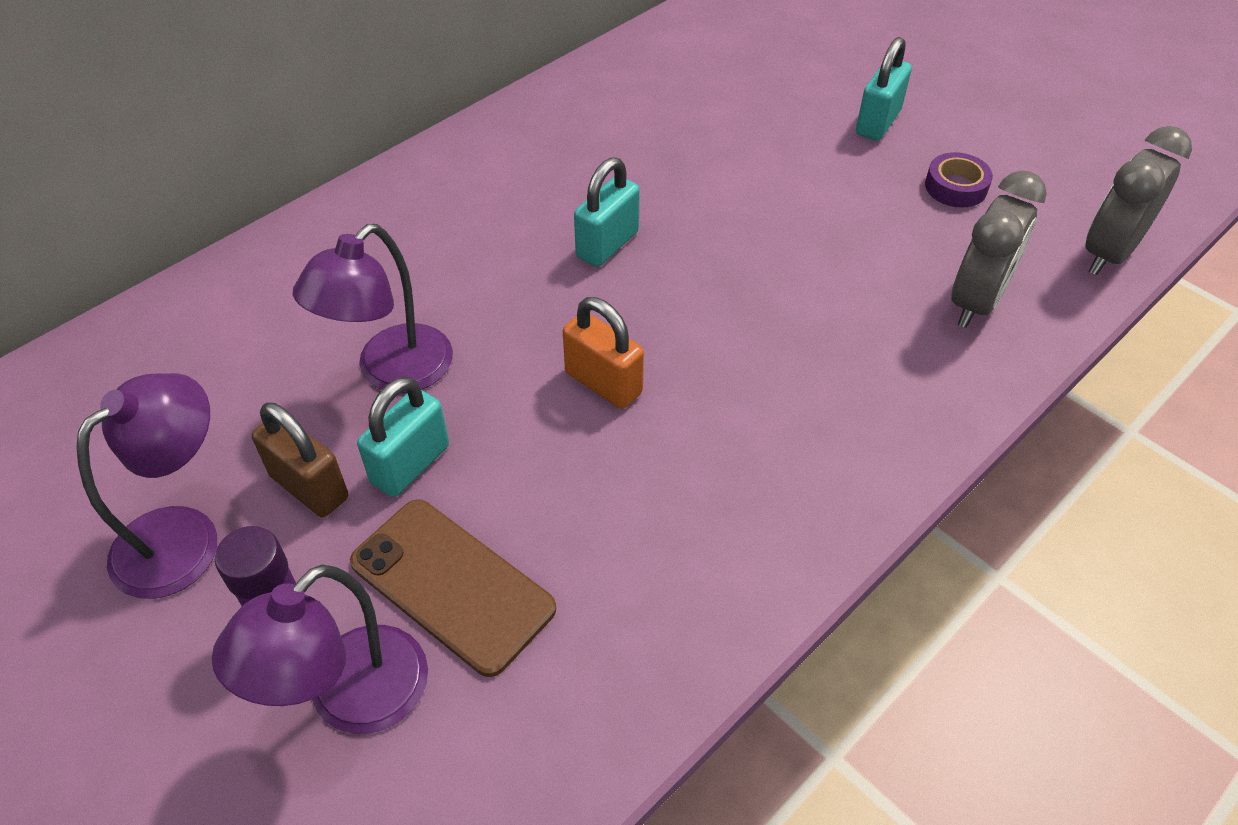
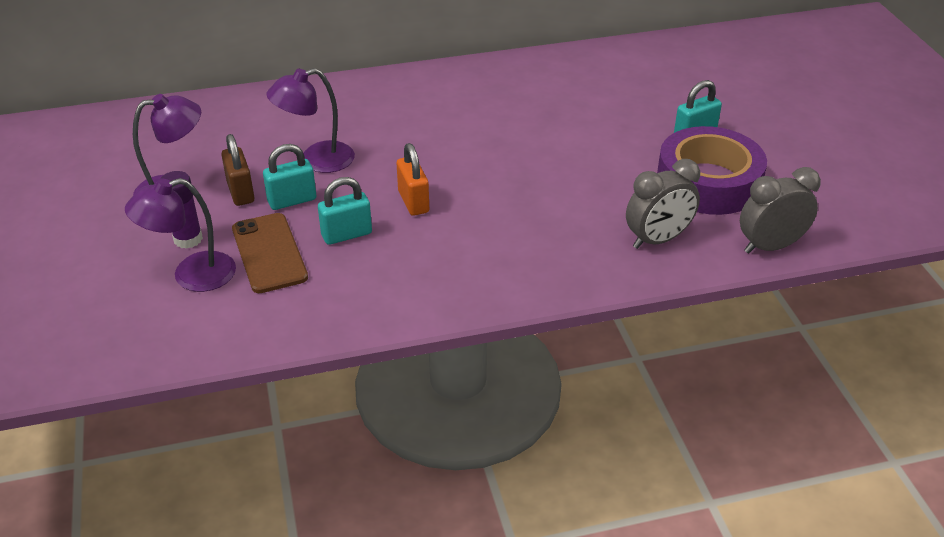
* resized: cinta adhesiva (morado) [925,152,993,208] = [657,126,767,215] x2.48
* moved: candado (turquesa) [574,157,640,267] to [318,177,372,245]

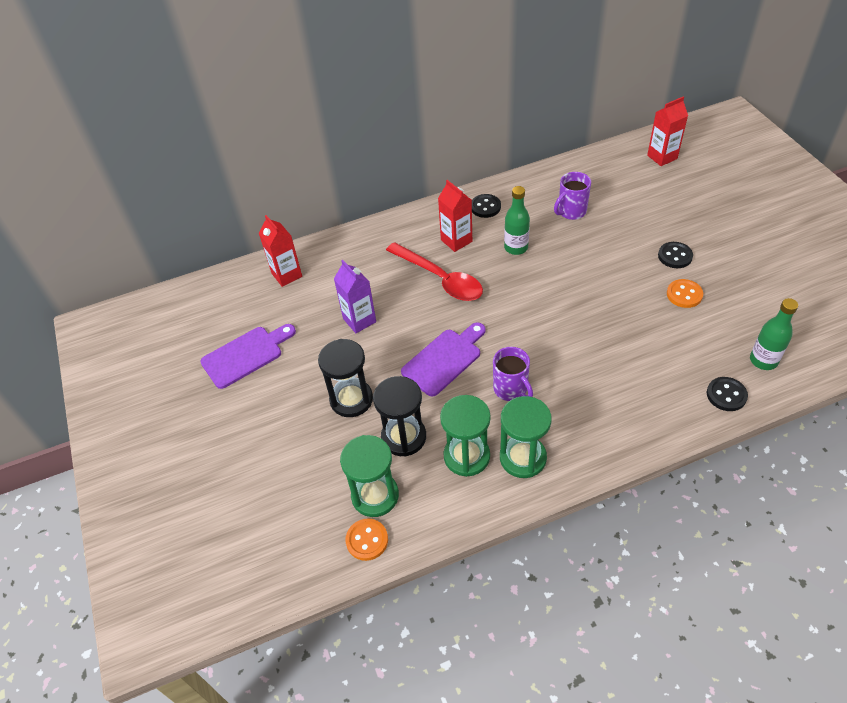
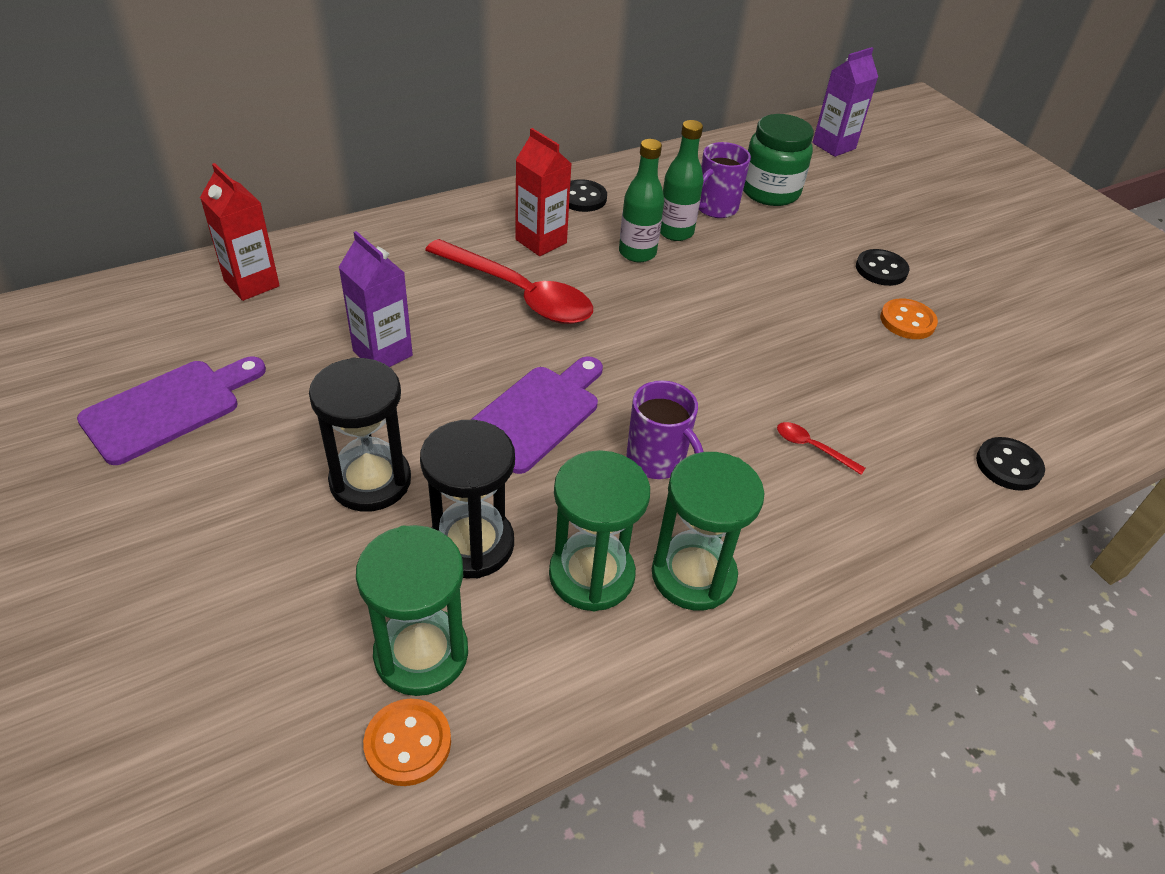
* recoloured: cartón de leche (rojo) [647,96,688,166] to cartón de leche (morado) [812,47,878,157]
* moved: botella (verde) [750,298,798,370] to [660,120,704,241]
* added: tarro (verde) [743,114,814,206]
* added: cuchara (rojo) [777,422,865,475]

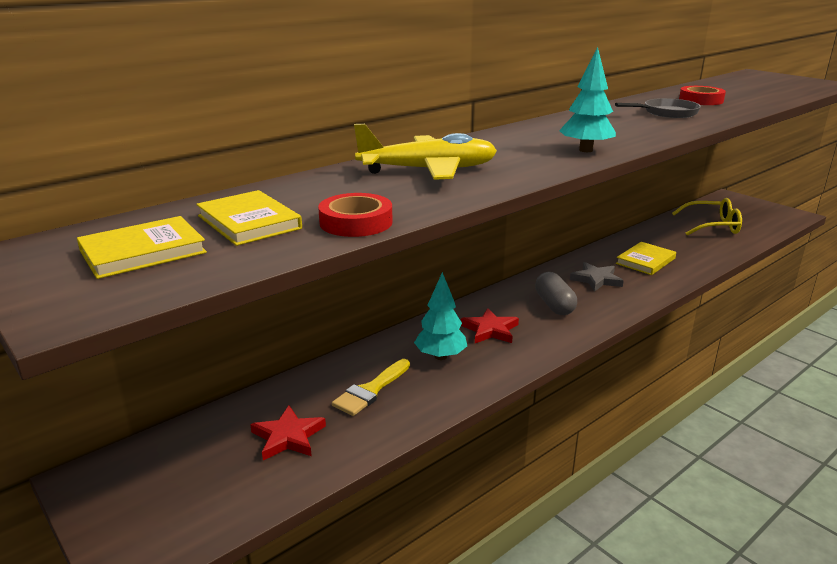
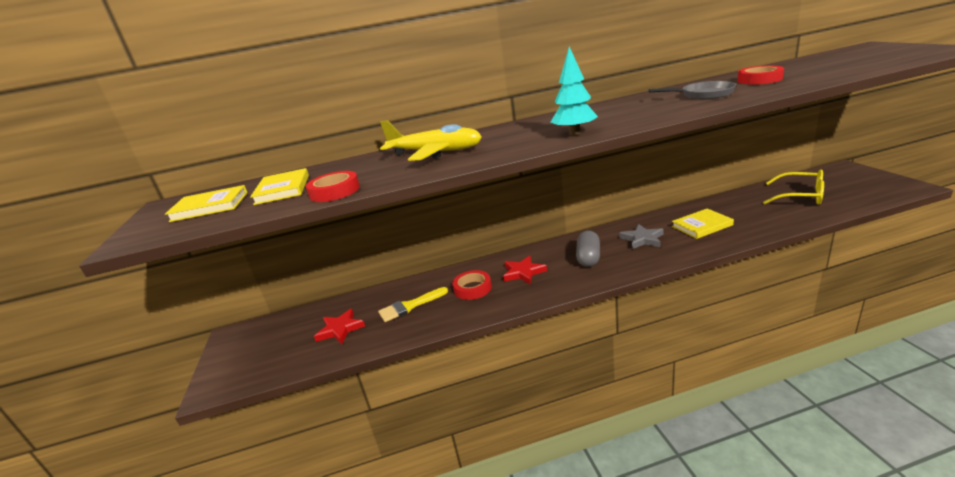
* replaced: árbol (turquesa) [414,272,467,360] to cinta adhesiva (rojo) [452,270,492,300]

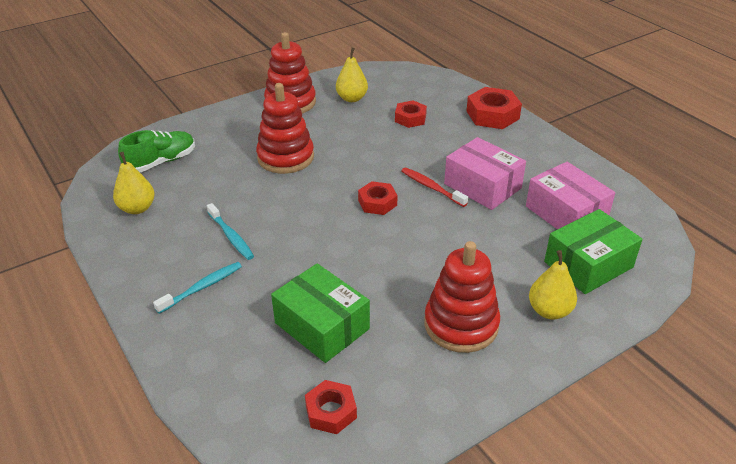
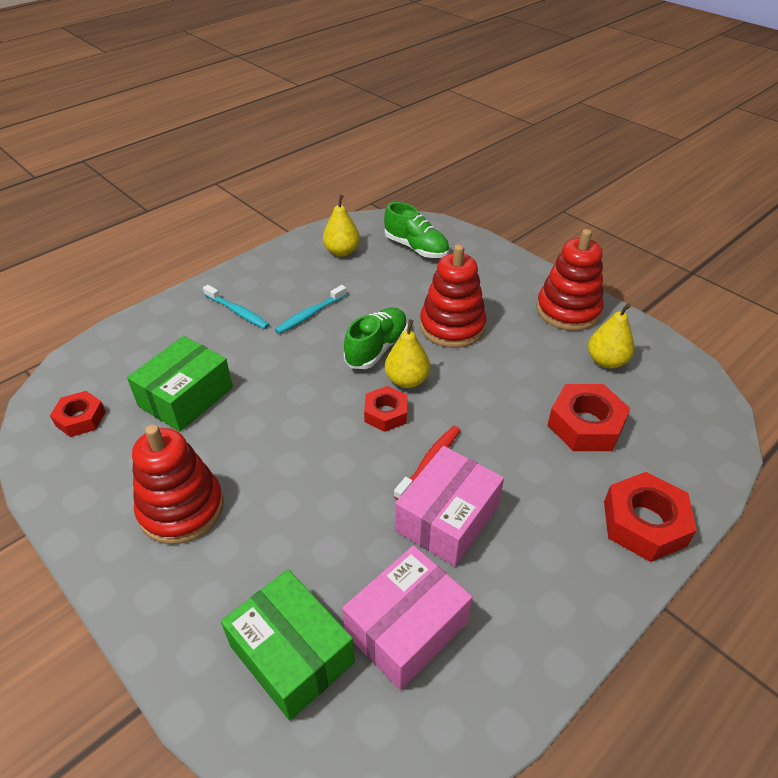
* resized: tuerca (rojo) [395,101,427,128] = [548,384,630,451] x1.58
* moved: pera (amarillo) [529,250,577,320] to [385,319,430,388]
* added: zapato (verde) [344,307,408,369]

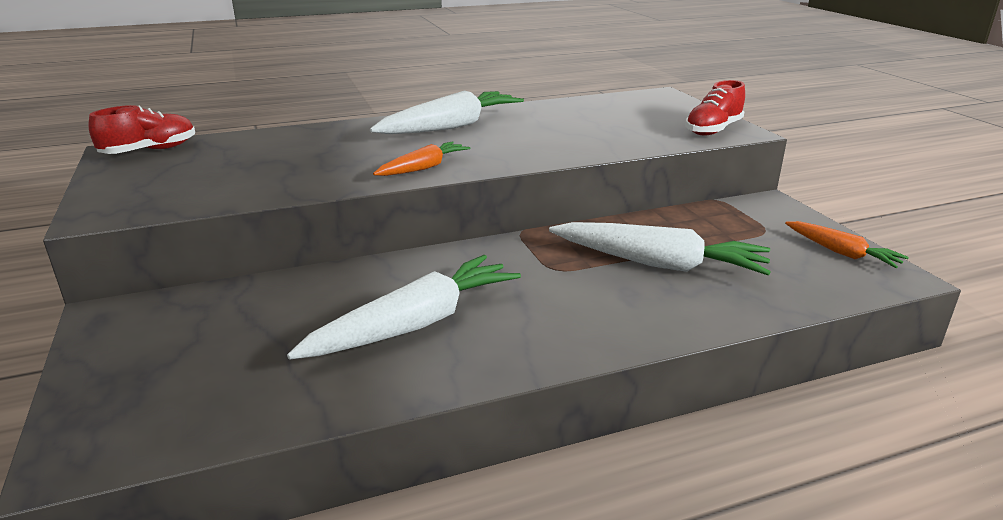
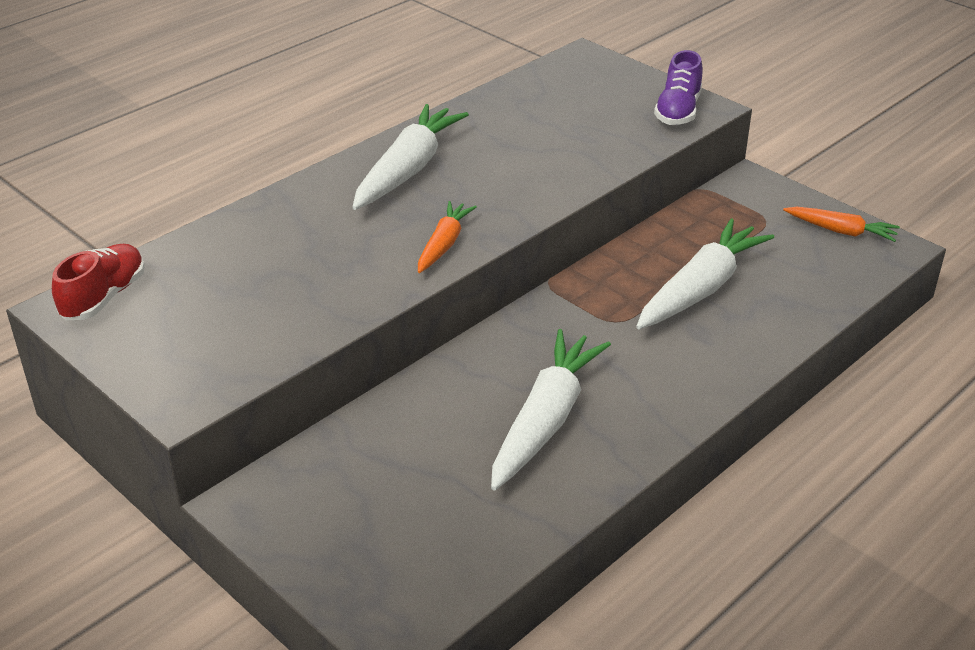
* recoloured: zapato (rojo) [685,80,745,136] to zapato (morado) [654,50,703,125]
* turned: zanahoria (blanco) [549,222,771,275] = [636,218,774,329] 45 degrees counterclockwise

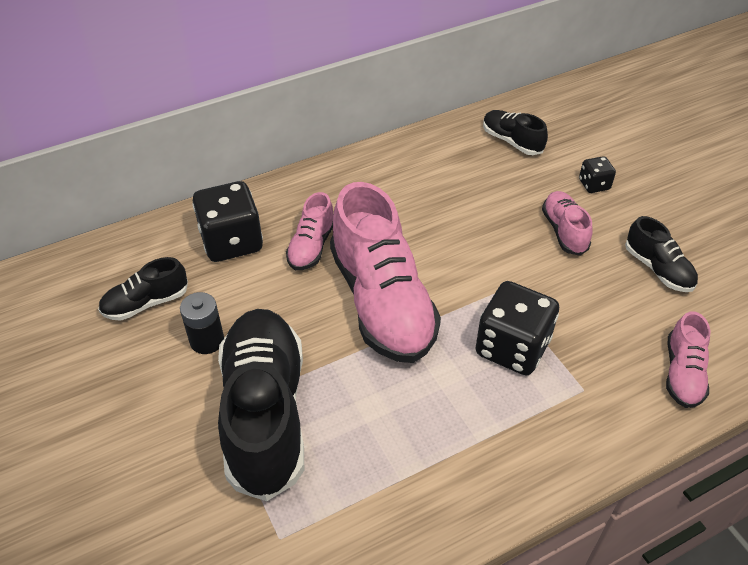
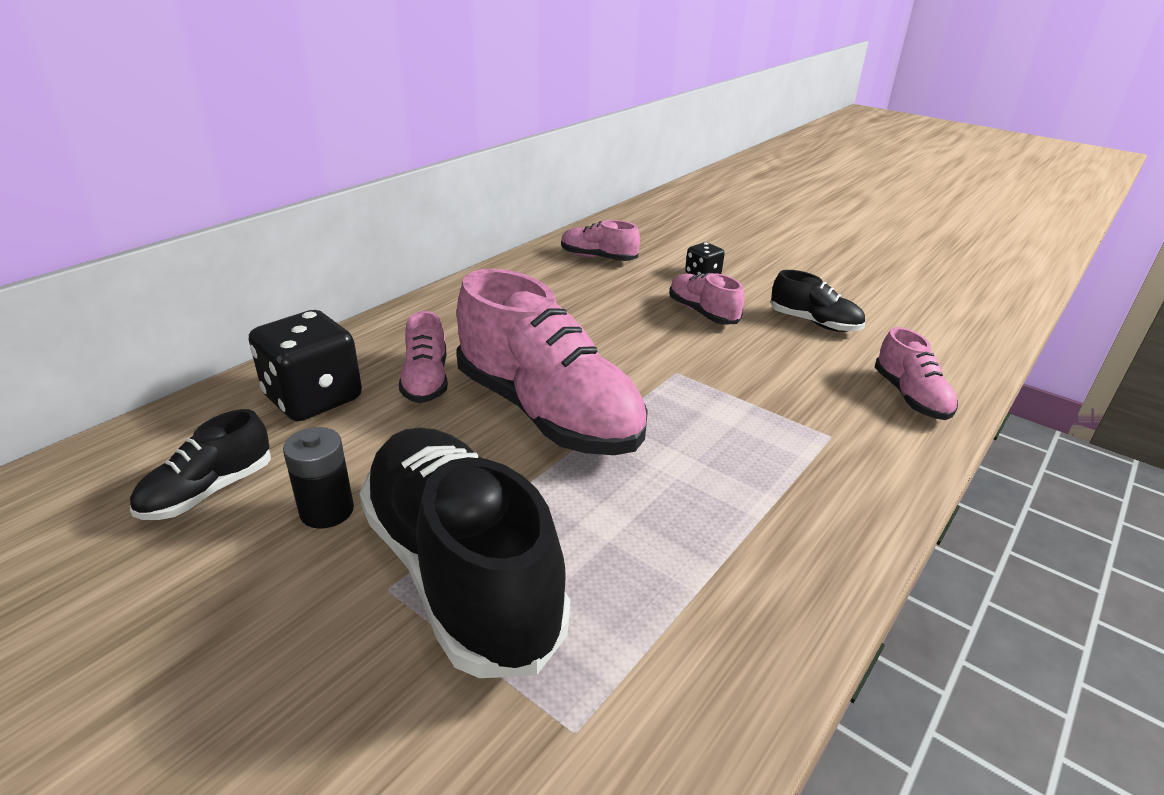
* recoloured: zapato (negro) [483,110,548,155] to zapato (rosa) [561,220,640,261]
* removed: dado (negro) [476,281,559,375]

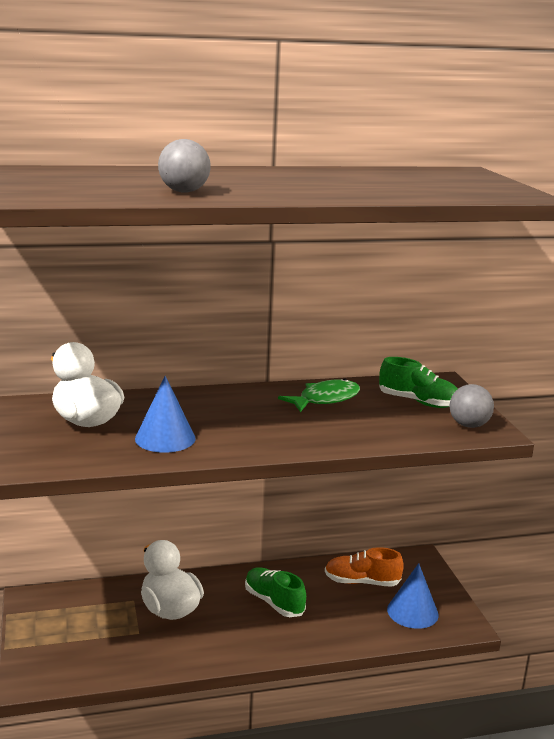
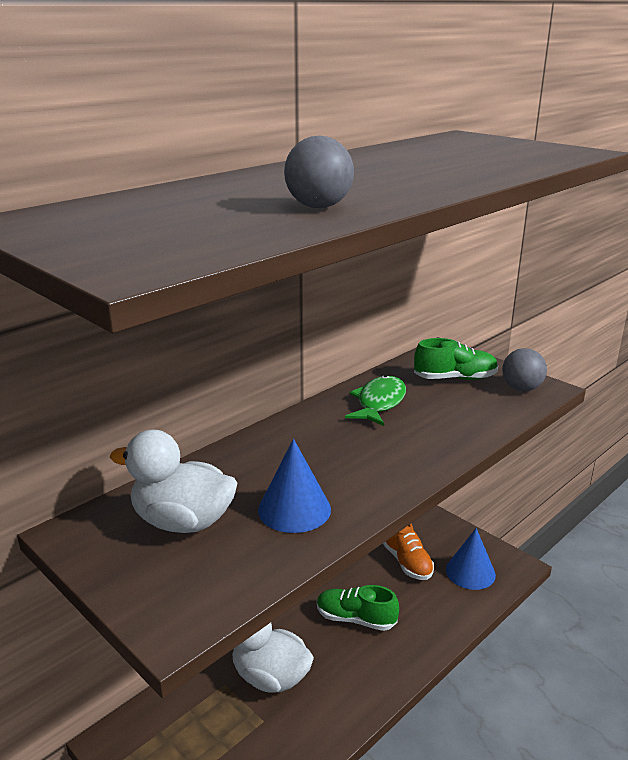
* turned: zapato (naranja) [325,547,404,587] = [383,523,434,580] 90 degrees counterclockwise

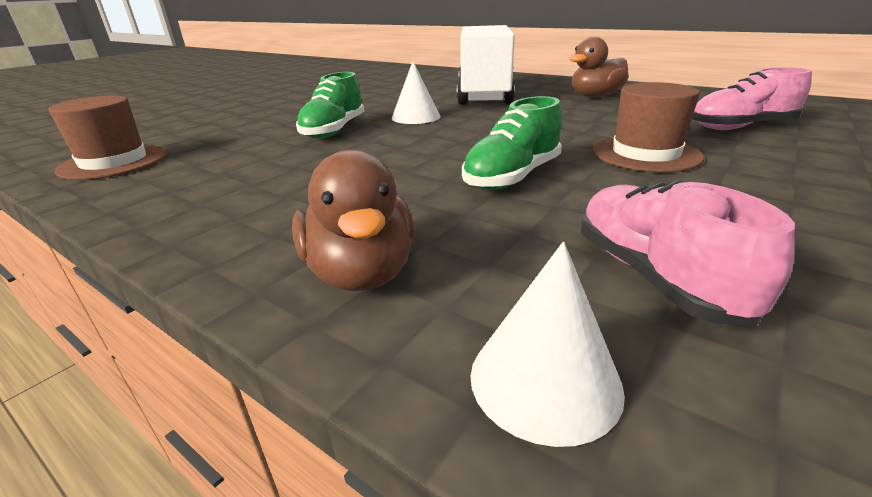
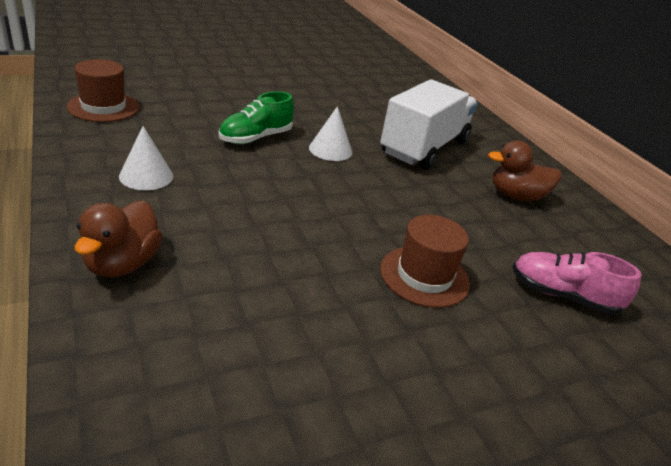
* removed: zapato (verde) [462,96,562,190]
* removed: zapato (rosa) [581,180,795,326]
* moved: cono (blanco) [470,242,625,447] to [119,126,173,190]

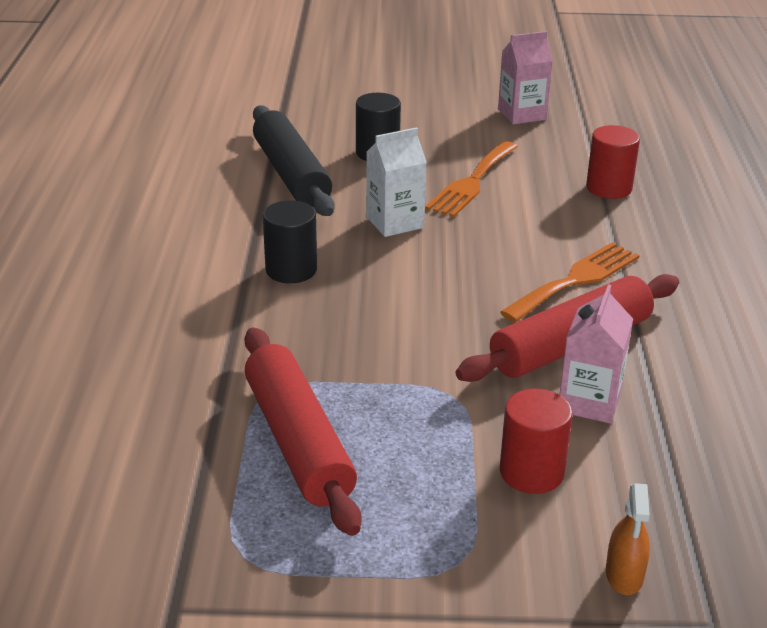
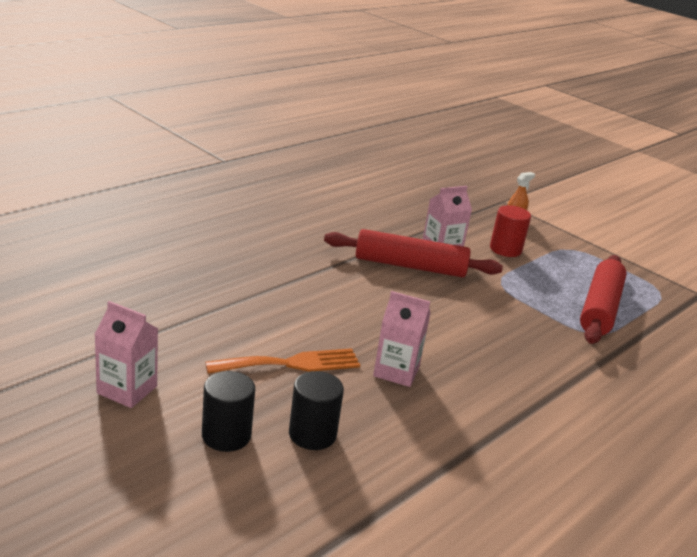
* removed: rodillo (negro) [253,105,335,216]
* removed: cilindro (rojo) [586,125,640,199]
* recoloured: cartón de leche (blanco) [366,127,427,237] to cartón de leche (rosa) [373,291,430,387]
* moved: cilindro (negro) [263,200,317,283] to [202,371,255,452]
* removed: tenedor (naranja) [500,242,640,322]

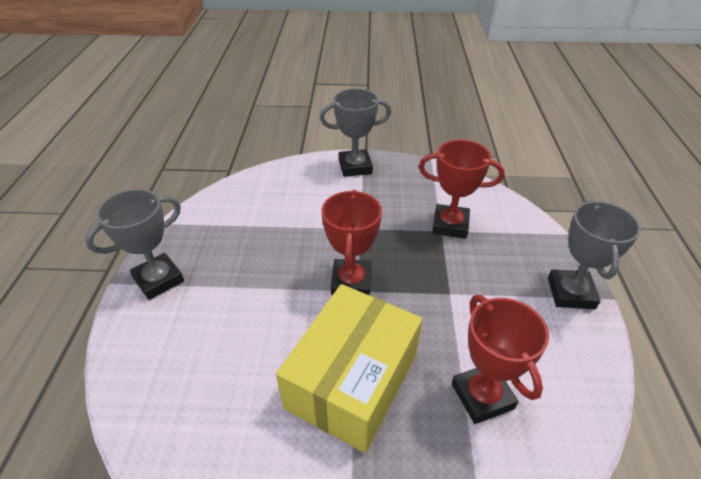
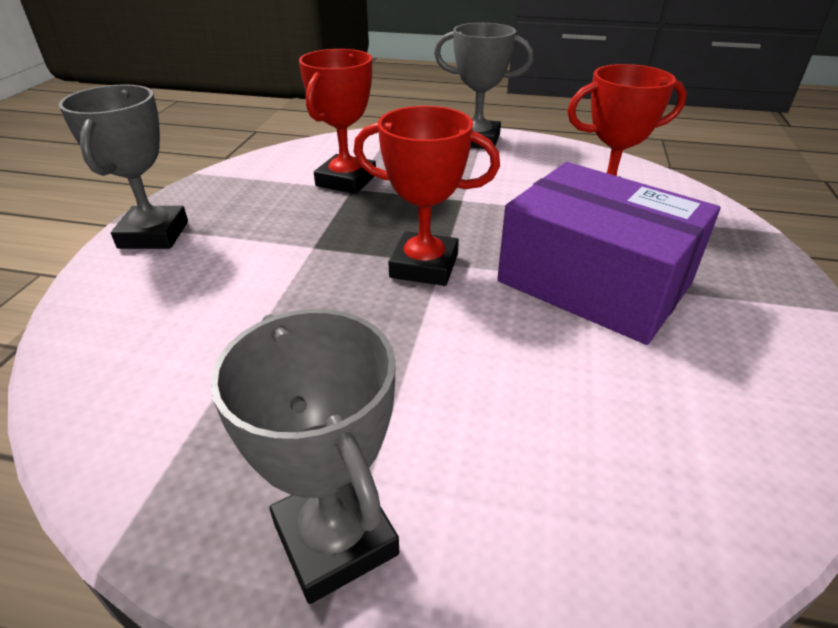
* recoloured: caja (amarillo) [276,284,422,453] to caja (morado) [497,162,720,345]

